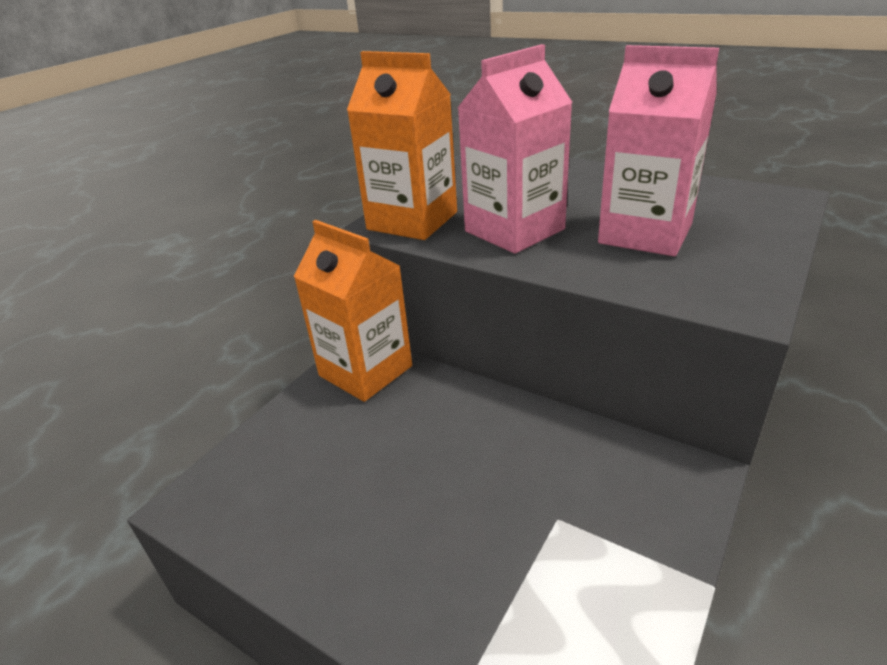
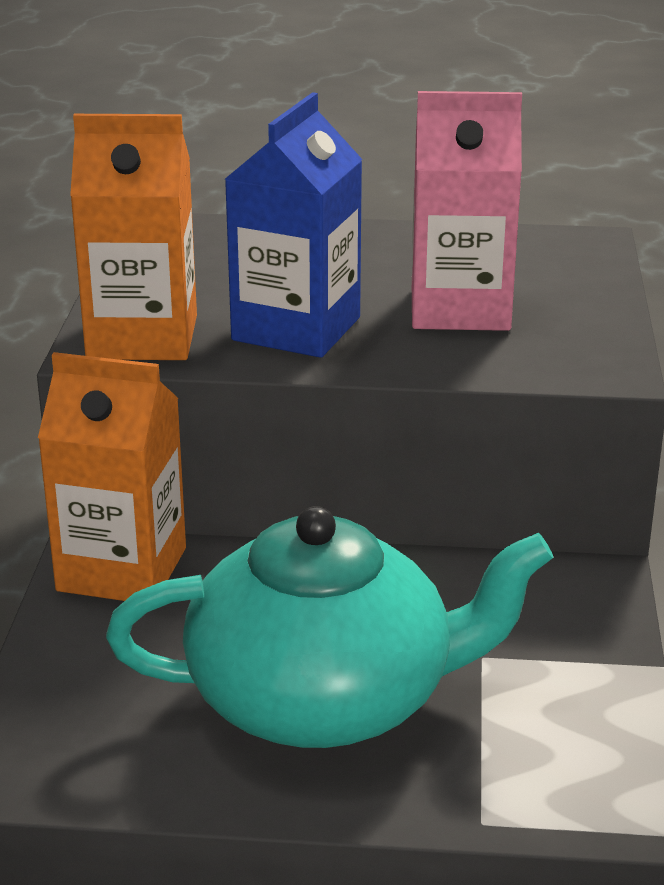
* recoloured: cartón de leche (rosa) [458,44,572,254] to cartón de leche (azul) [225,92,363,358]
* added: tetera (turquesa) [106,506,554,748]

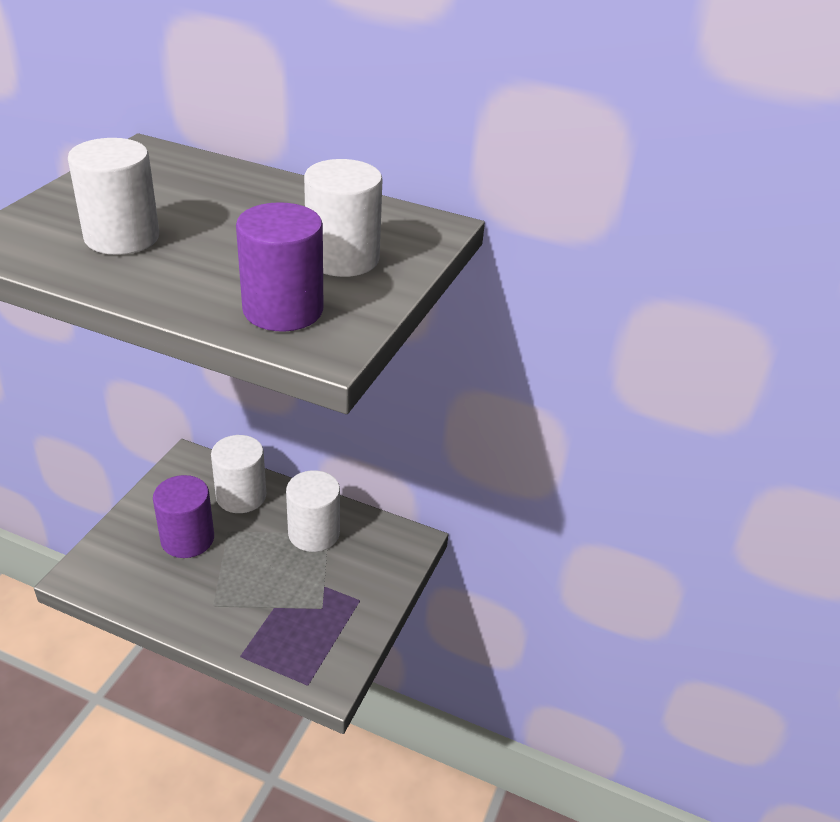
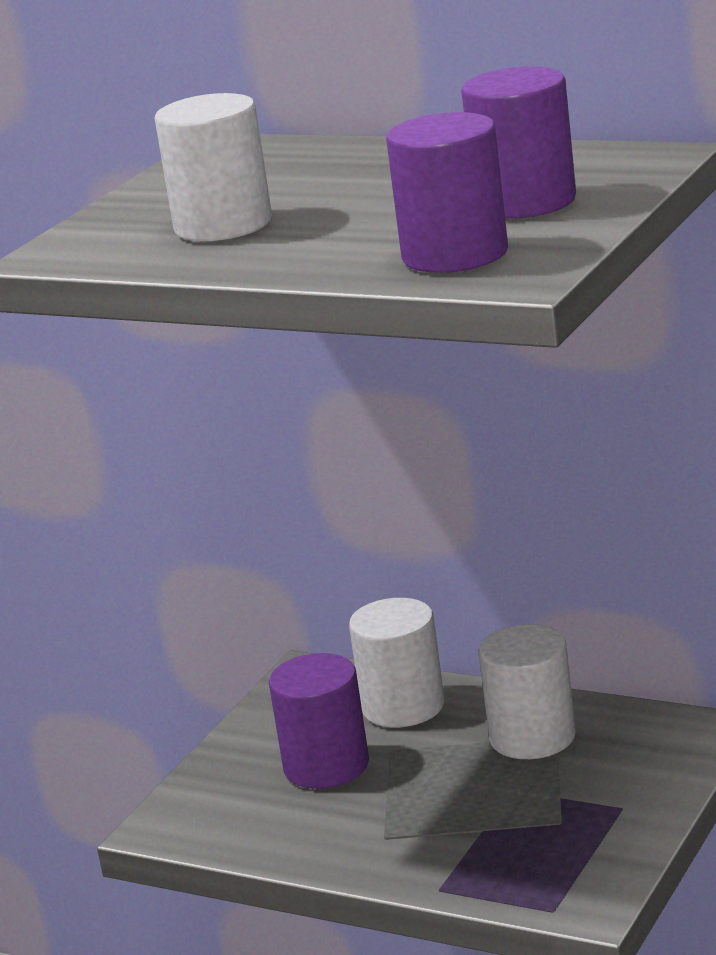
* recoloured: cilindro (blanco) [304,159,382,277] to cilindro (morado) [461,66,576,218]

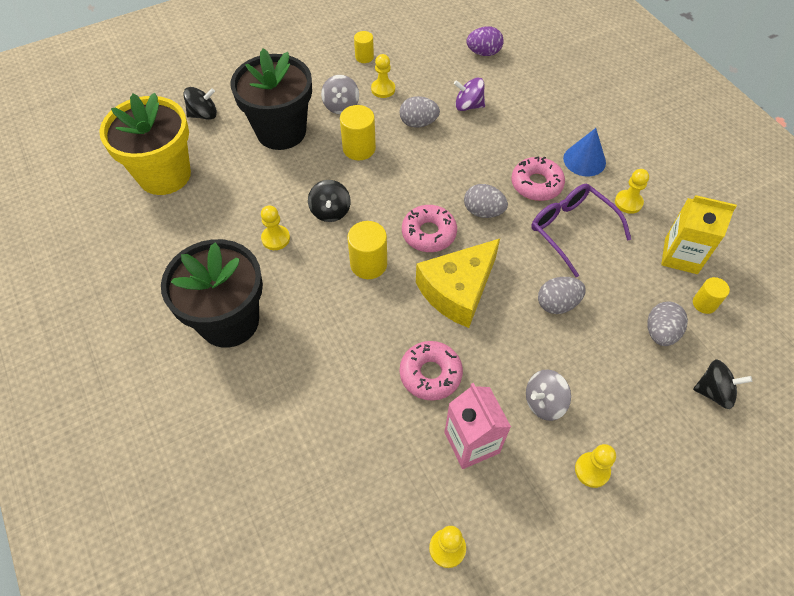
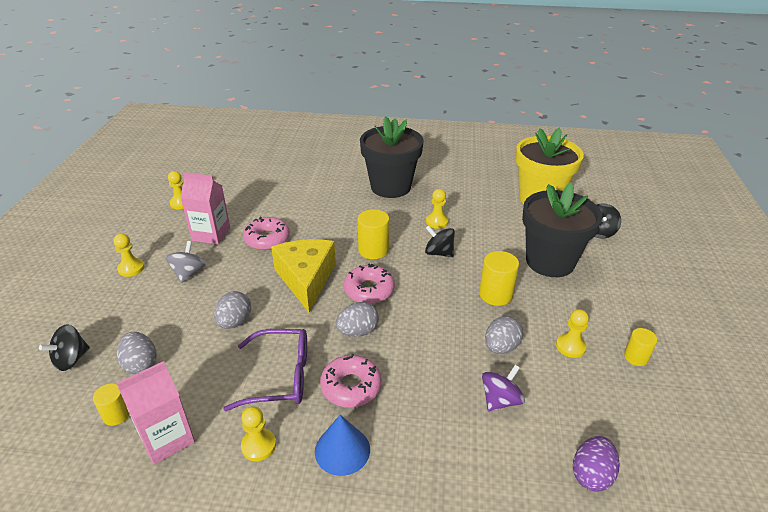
* removed: peonza (gris) [321,75,359,114]
* recoloured: cartón de leche (amarillo) [661,195,737,274] to cartón de leche (rosa) [117,361,195,465]

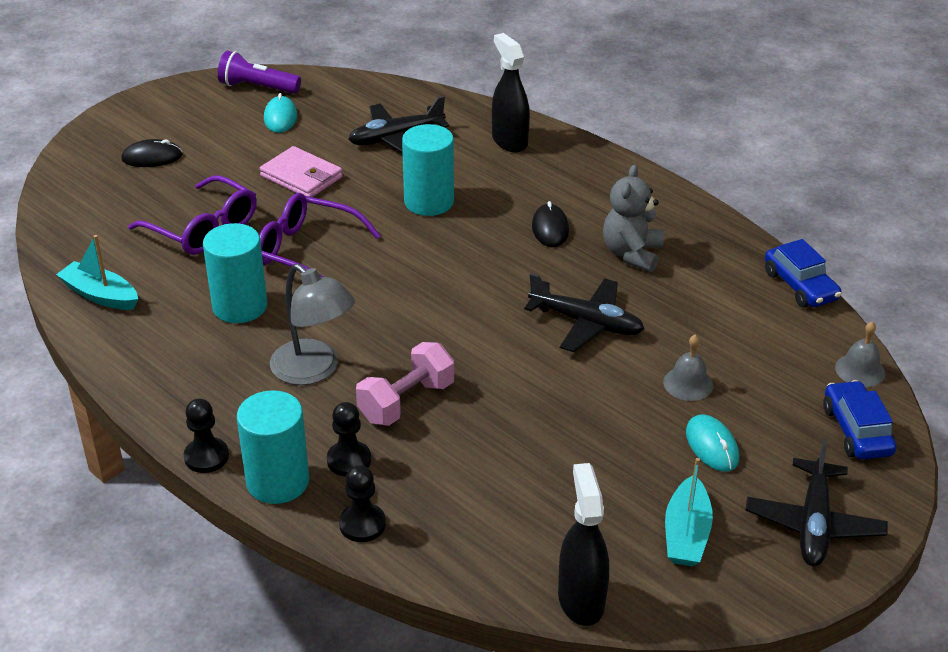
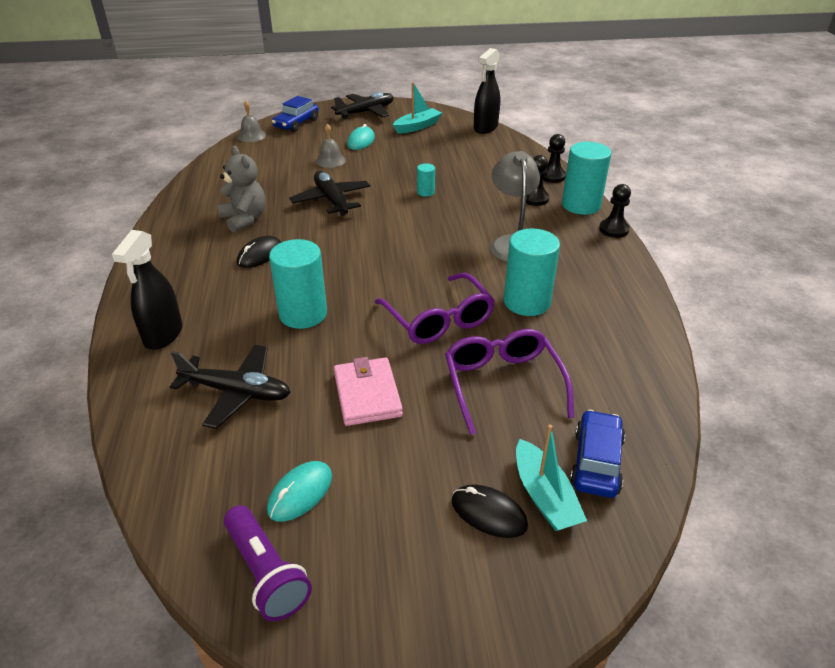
* turned: osito (gris) [603,165,664,272] = [217,146,265,233] 90 degrees counterclockwise
* moved: barco (turquesa) [56,235,138,310] to [516,425,587,531]
* moved: coche (azul) [765,239,842,308] to [570,410,625,498]
* removed: mancuerna (rosa) [356,342,454,426]
* added: cilindro (turquesa) [417,164,435,197]

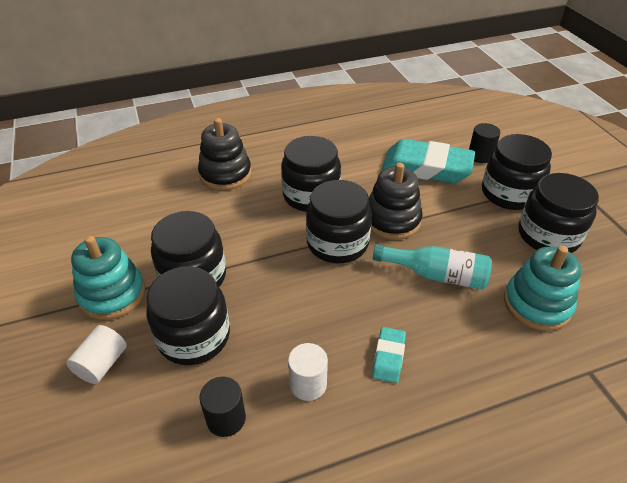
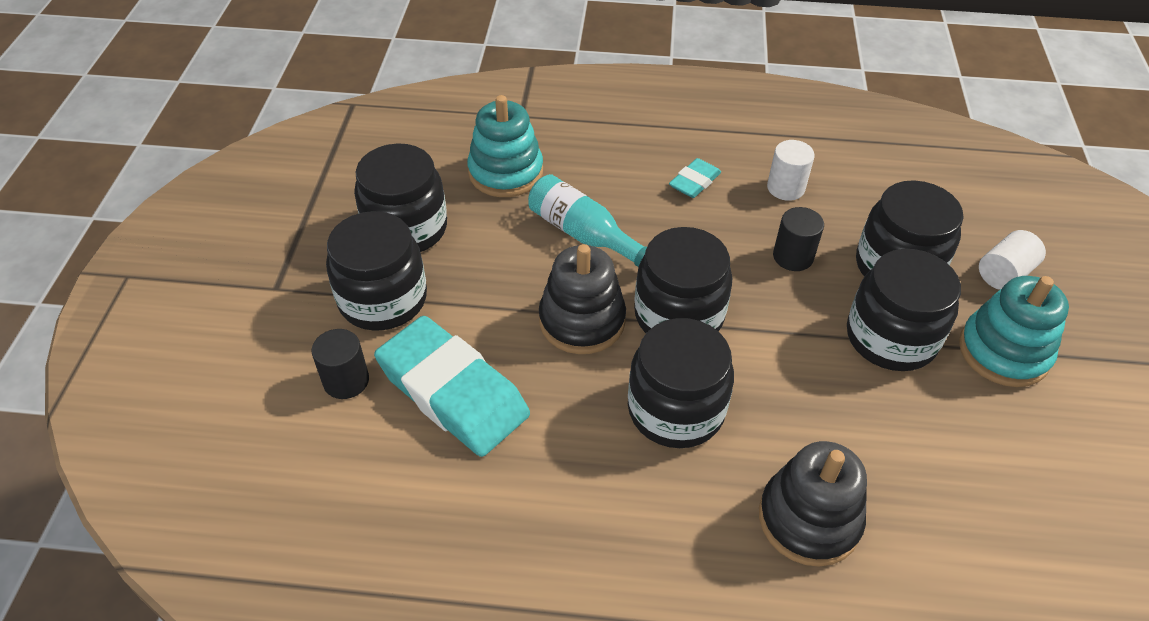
* moved: cilindro (negro) [199,377,246,437] to [773,207,824,271]

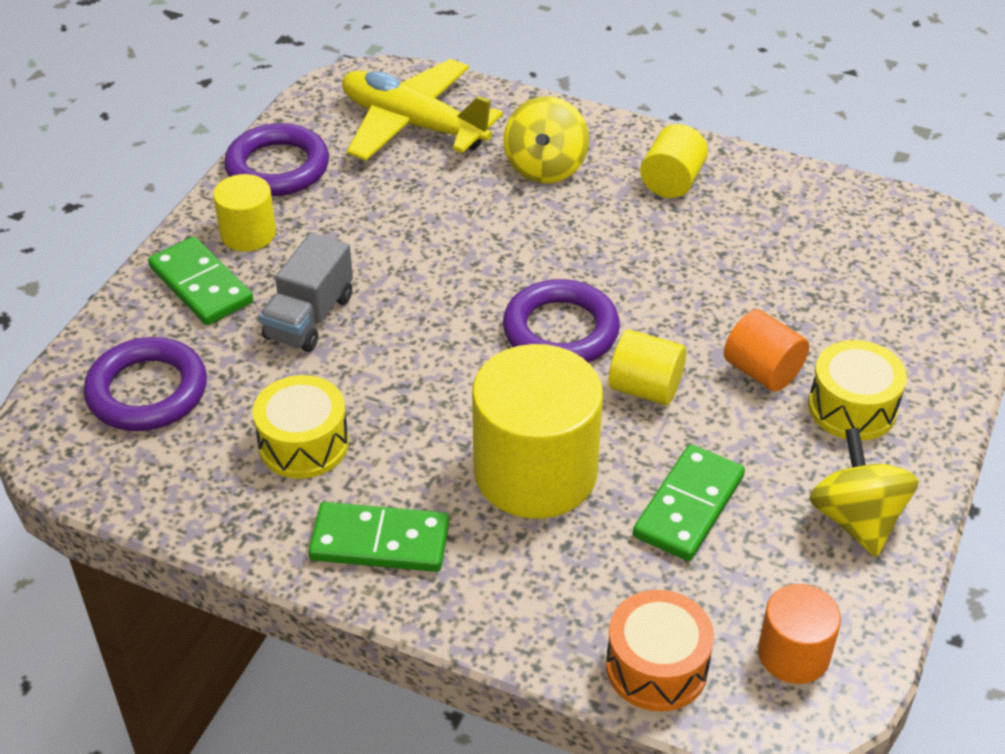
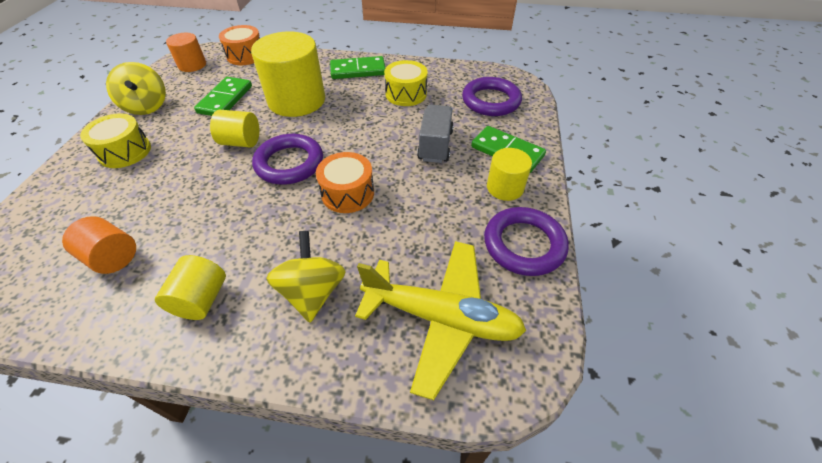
* moved: cilindro (naranja) [724,309,809,392] to [62,216,136,274]
* added: tambor (naranja) [316,152,374,213]

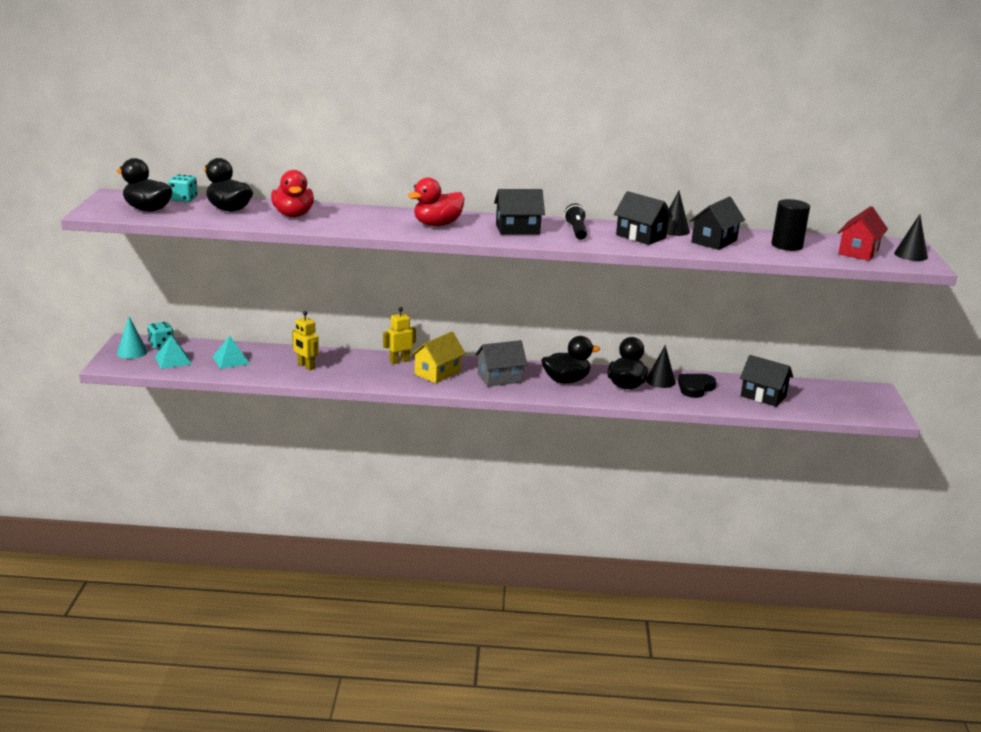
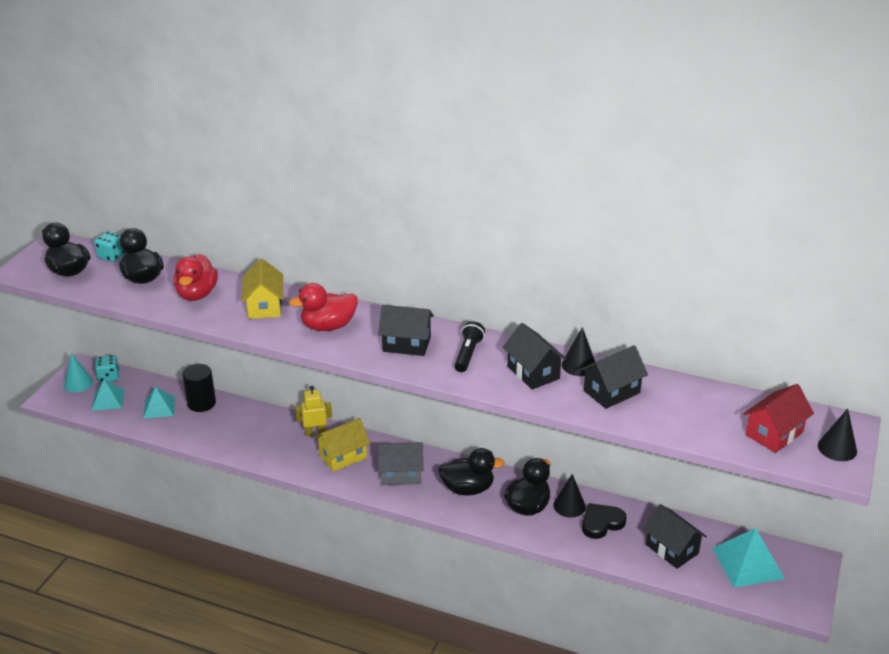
* moved: cilindro (negro) [771,199,810,251] to [182,364,216,412]
* removed: robot (amarillo) [292,311,319,370]
* added: casa (amarillo) [242,259,283,319]
* added: pirámide (turquesa) [712,528,785,588]

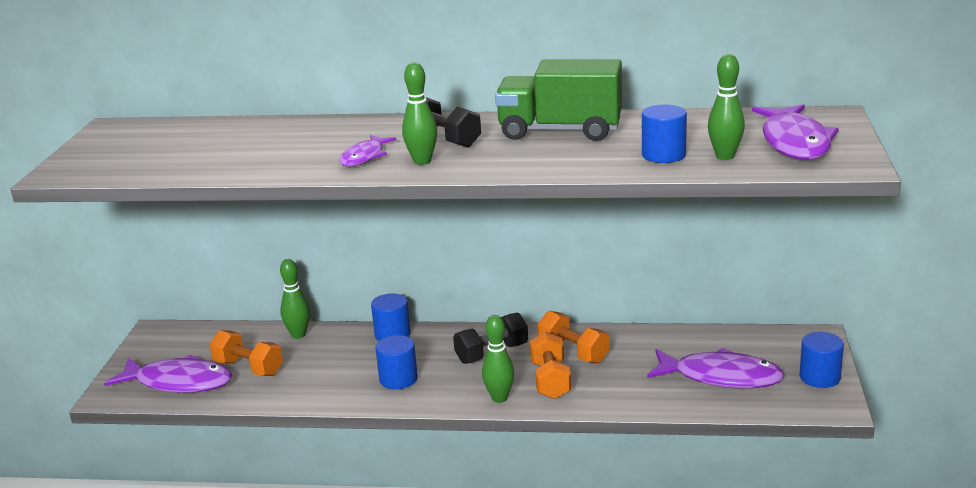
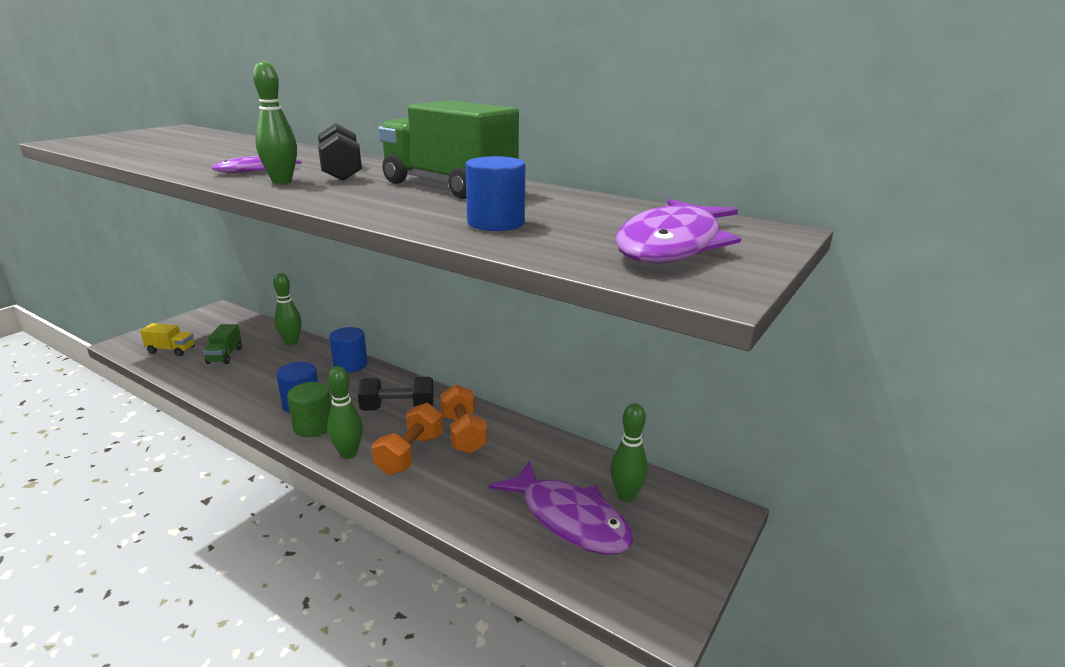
* moved: bolo (verde) [708,54,745,160] to [610,403,648,502]
* replaced: mancuerna (naranja) [210,330,283,376] to camión (verde) [203,324,242,364]
* removed: cilindro (azul) [799,332,844,388]
* replaced: pez (morado) [104,354,232,393] to camión (amarillo) [140,323,195,356]
* added: cilindro (verde) [287,382,331,437]

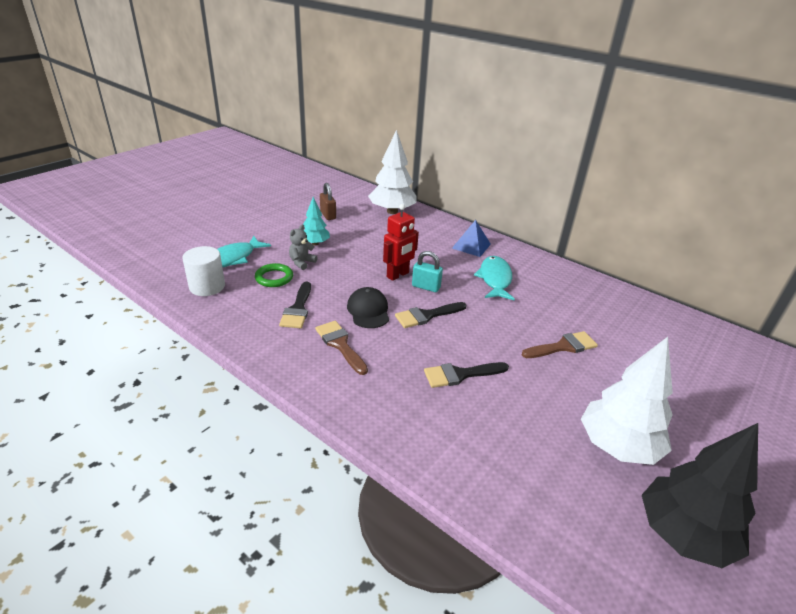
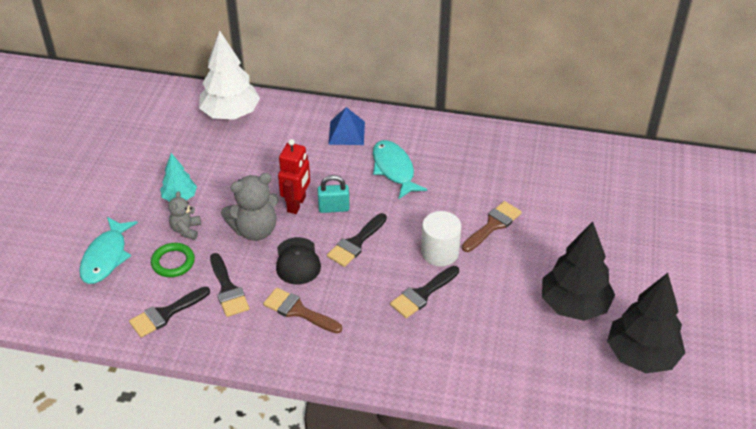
* removed: candado (marrón) [320,183,336,220]
* moved: cilindro (blanco) [183,246,225,296] to [421,211,461,266]
* turned: gorra (negro) [347,287,389,328] = [276,237,321,285] 150 degrees counterclockwise
* recoloured: árbol (blanco) [581,337,673,465] to árbol (negro) [542,222,615,321]
* added: osito (gris) [221,173,279,241]
* added: pincel (negro) [129,287,210,338]

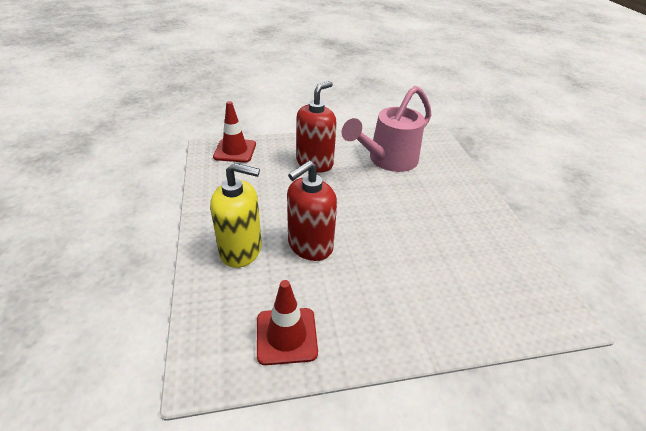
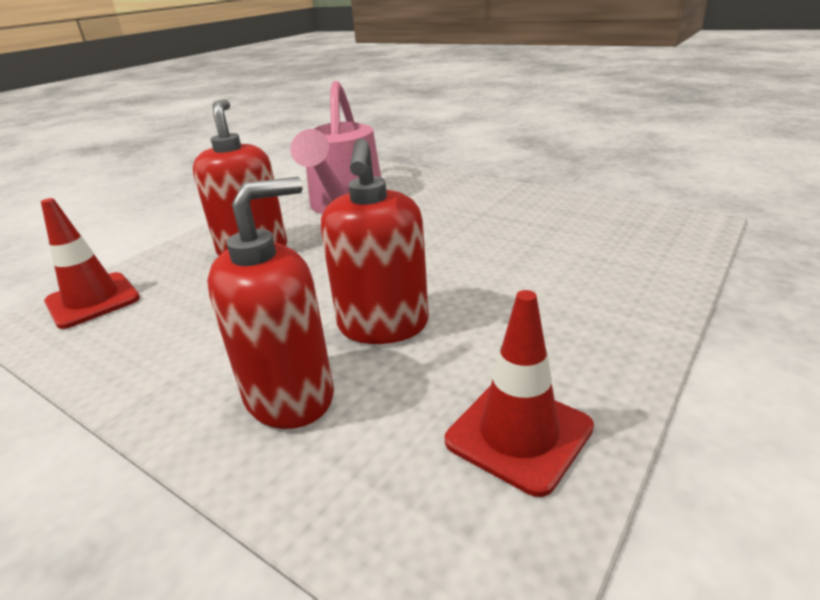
* recoloured: dispensador de jabón (amarillo) [210,163,262,268] to dispensador de jabón (rojo) [207,177,334,429]

